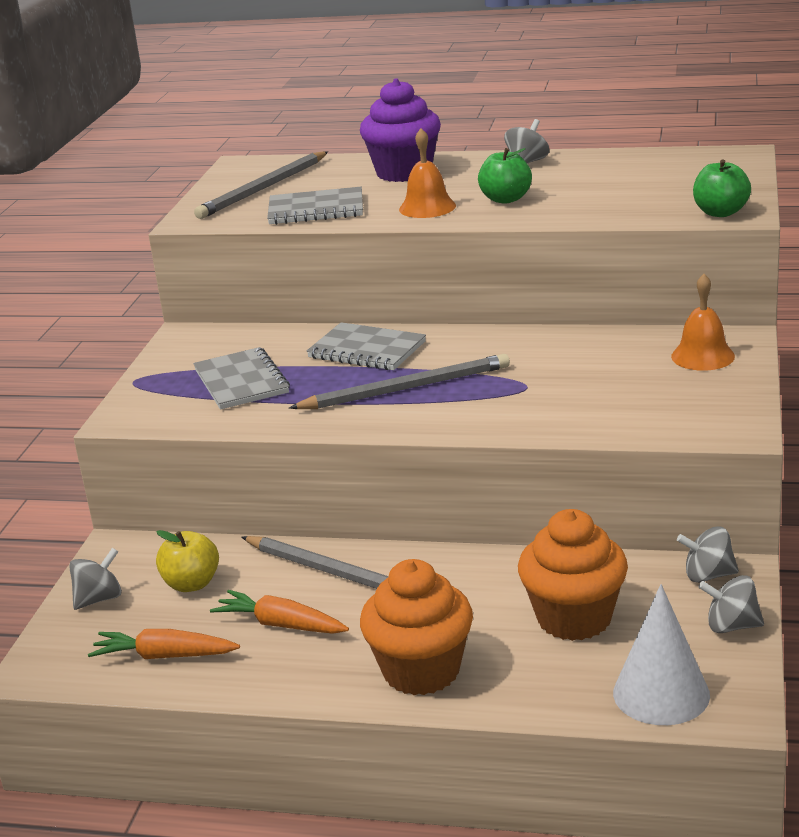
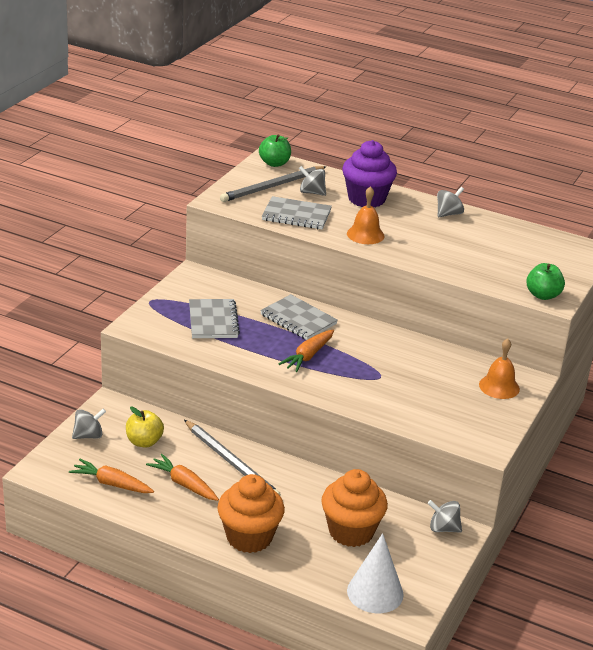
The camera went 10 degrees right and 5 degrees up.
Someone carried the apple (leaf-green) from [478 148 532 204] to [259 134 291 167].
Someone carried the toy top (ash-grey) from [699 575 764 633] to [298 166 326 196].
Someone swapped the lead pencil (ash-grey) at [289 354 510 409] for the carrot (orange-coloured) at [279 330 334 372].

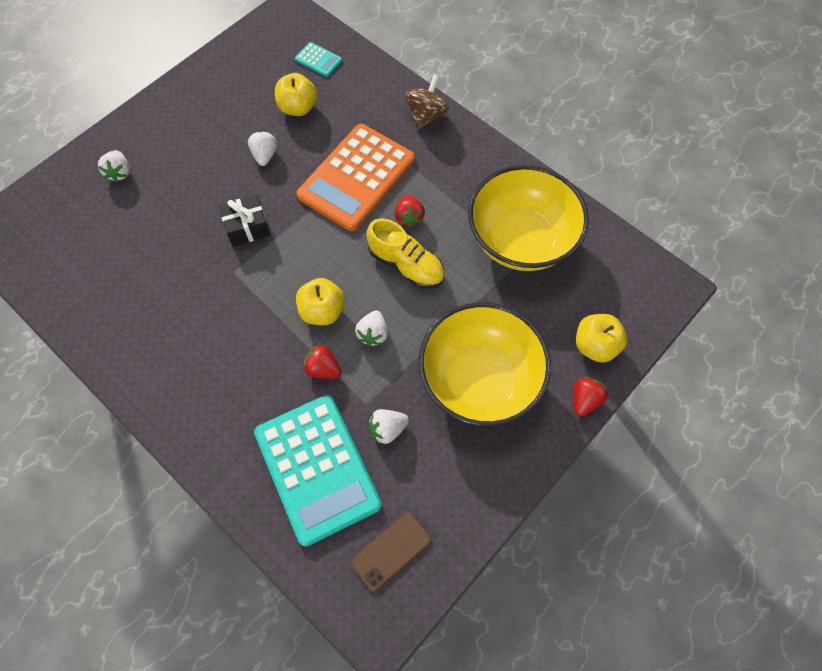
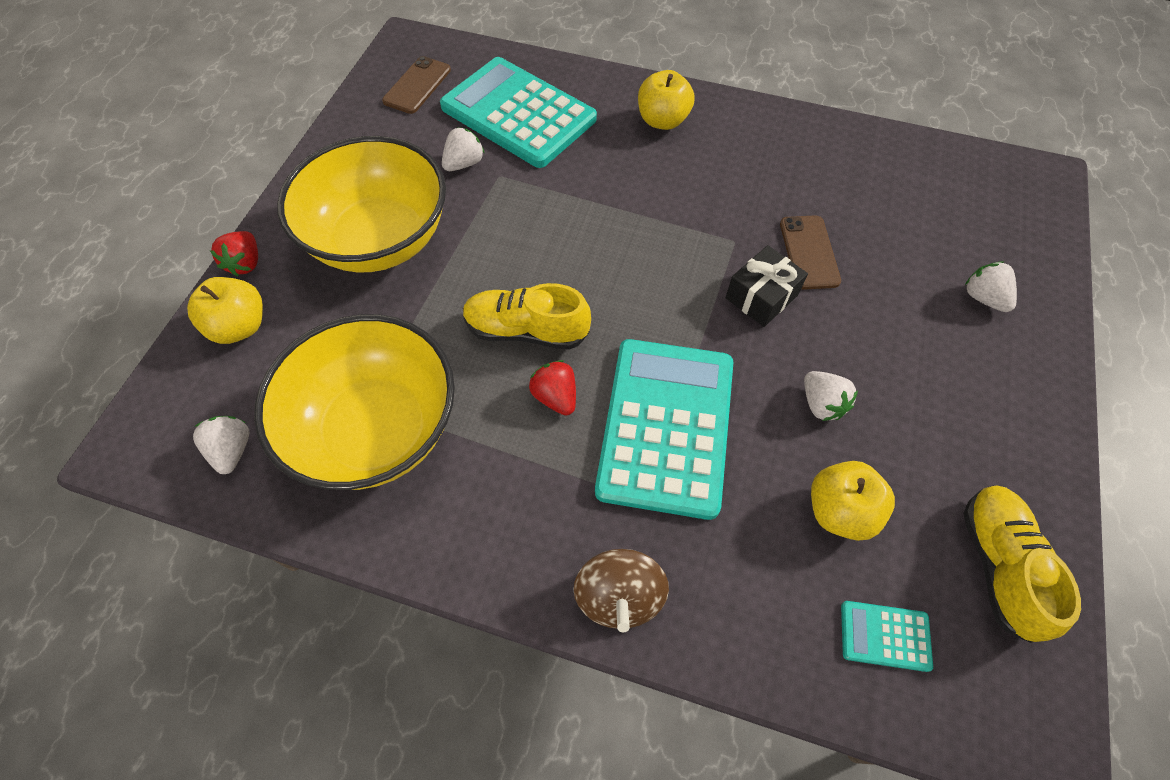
The camera went 155 degrees right and 5 degrees down.
Someone took away the toy strawberry (scarlet) at [303 345 342 379].
Someone put down the smartphone (russet) at [780 215 841 290].
Someone put down the shoe (yellow) at [963 485 1081 643].
Someone carried the apple (yellow) from [296 278 345 325] to [638 70 695 130].
Someone carried the toy strawberry (pure white) from [355 310 388 346] to [193 416 249 474].
Someone repainted the adding machine (orange-coloured) at [296 124 415 231], which became the adding machine (aqua) at [595 339 733 520].

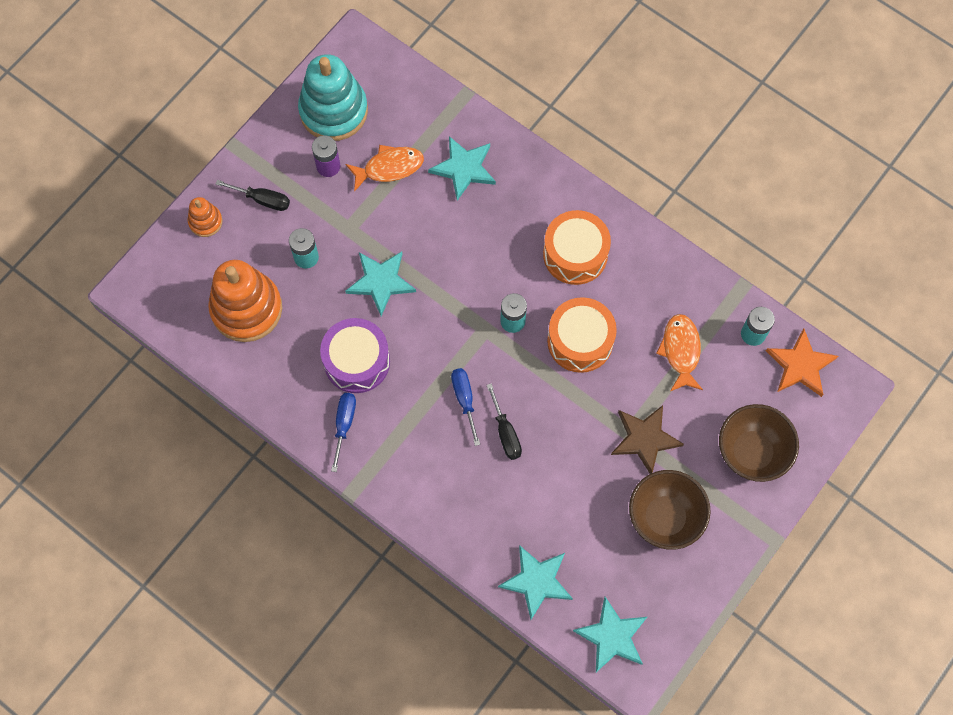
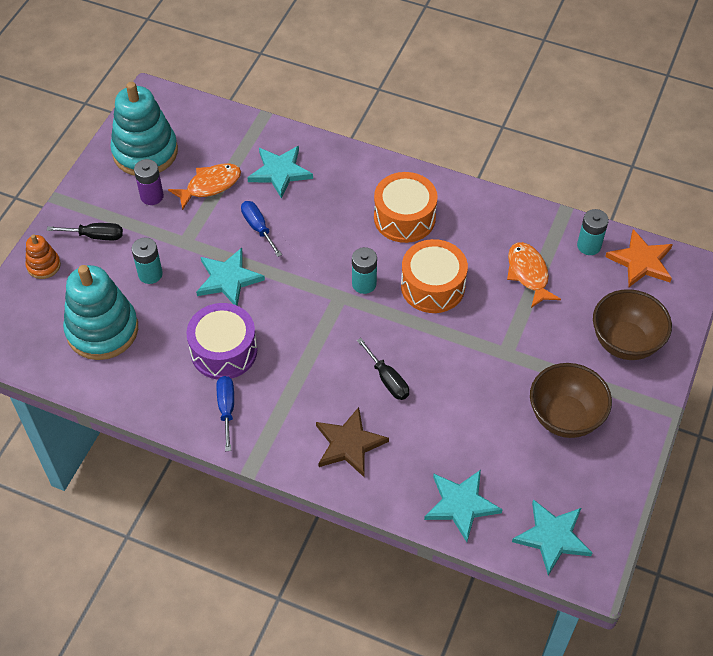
The camera went 15 degrees left and 15 degrees down.
Someone carried the screwdriver (blue) from [451 368 480 446] to [241 201 282 257].
Someone carried the star (russet) from [611 405 684 474] to [316 407 389 477].
Someone repainted the stacking toy (orange-coloured) at [208 260 282 342], which became the stacking toy (aqua) at [63 265 138 360].

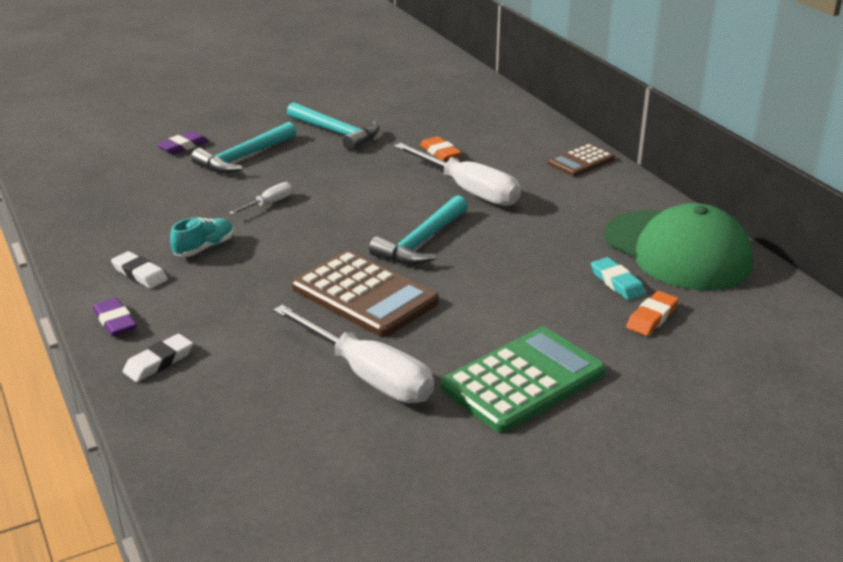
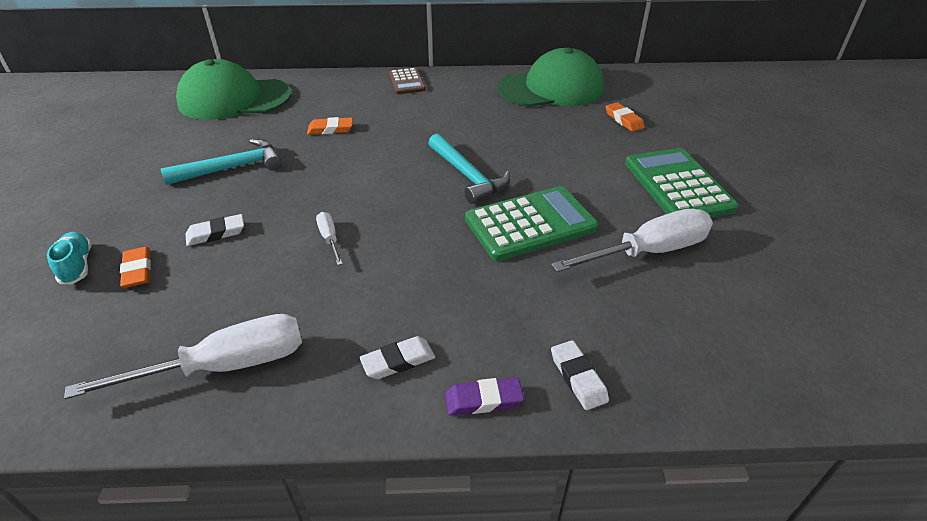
The camera went 65 degrees left and 10 degrees up.
Someone took away the pencil eraser (aqua) at [591 257 646 300].
Someone put down the baseball cap (leaf-green) at [176 59 292 120].
Someone carried the shoe (aqua) from [170 218 234 257] to [47 232 92 284].
Someone carried the screwdriver (pure white) from [394 143 521 206] to [64 314 302 399].
Someone swapped the claw hammer (aqua) at [191 122 296 173] for the pencil eraser (pure white) at [185 214 244 246].
Someone repainted the pencil eraser (purple) at [157 131 209 155], which became the pencil eraser (orange-coloured) at [120 247 151 288].
Someone repainted the adding machine (russet) at [292 251 439 337], which became the adding machine (leaf-green) at [465 186 598 261].

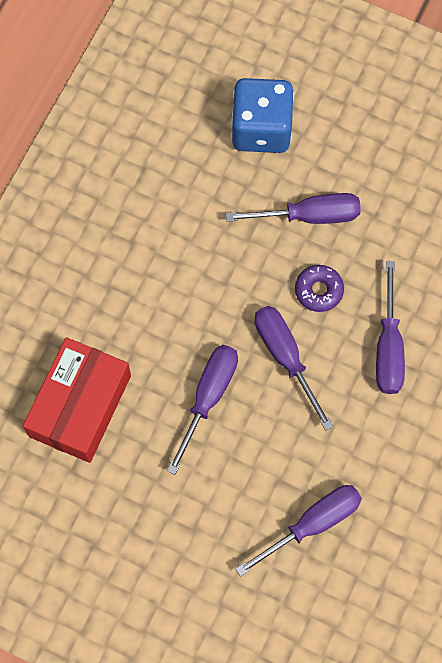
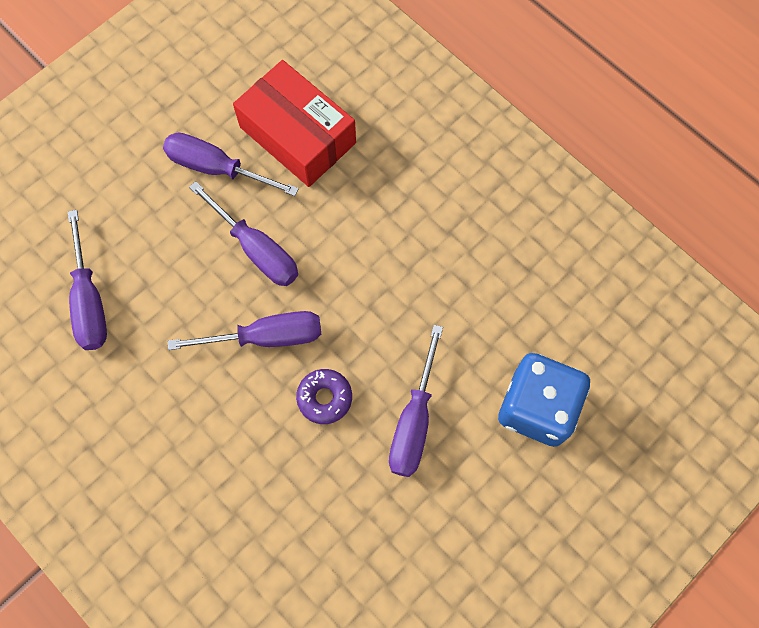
The camera went 110 degrees right and 0 degrees up.
Someone carried the screwdriver (purple) from [376 261 405 394] to [163 132 299 196].

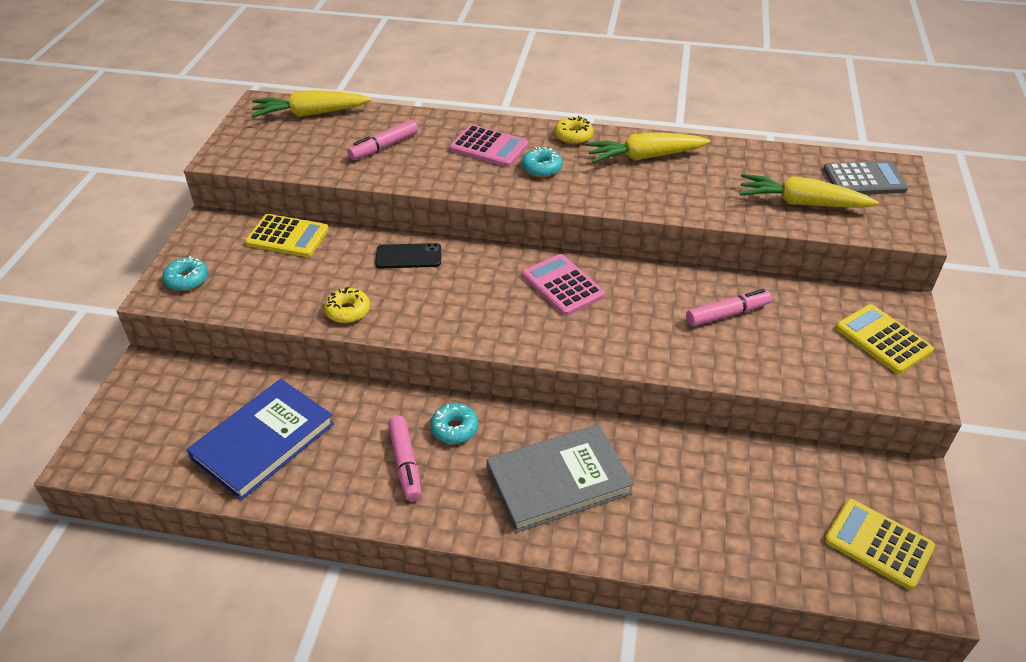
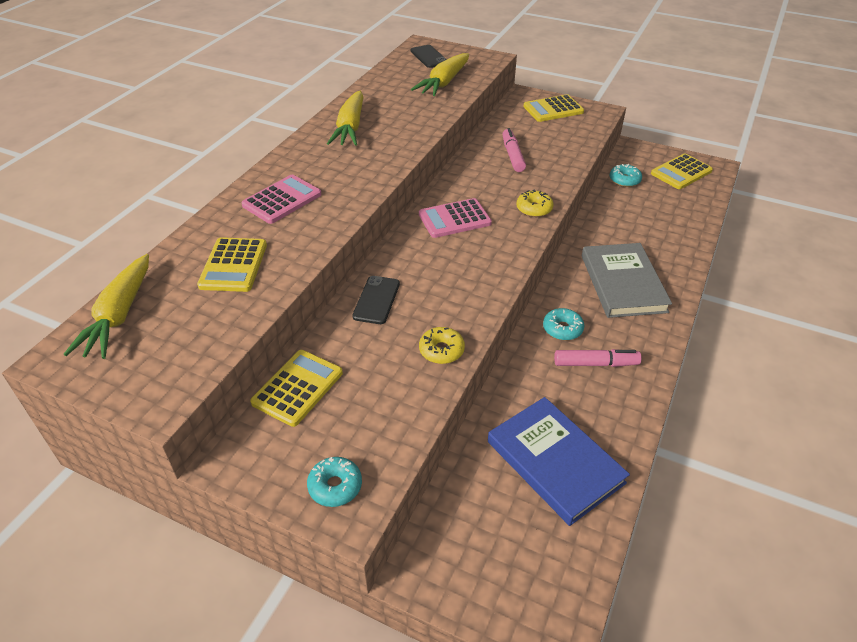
The camera went 75 degrees left and 0 degrees up.
Someone carried the donut (aqua) from [522 147 563 177] to [610 164 642 187].
Someone carried the donut (yellow) from [554 116 594 144] to [516 189 553 217].
Someone swapped the felt pen (pink) at [347 119 418 160] for the adding machine (yellow) at [197 237 267 292].
Someone swapped the adding machine (ash-grey) at [823 161 908 195] for the smartphone (jet-black) at [410 45 447 68].

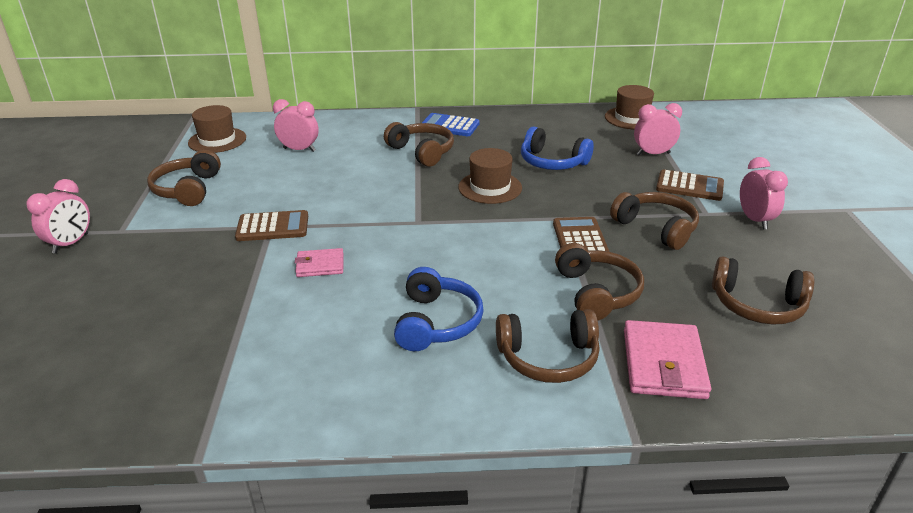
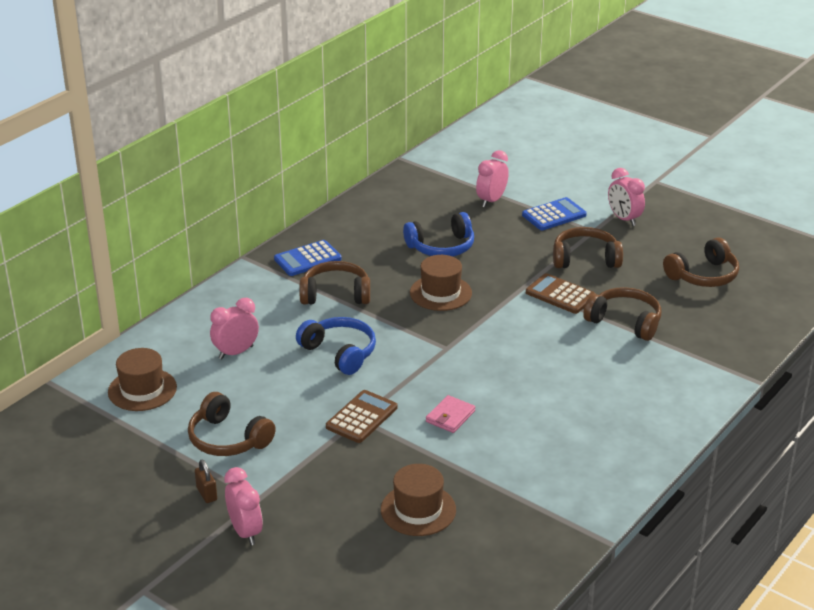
The camera went 50 degrees left and 0 degrees up.
Someone took away the headphones (russet) at [496 309 600 383].
Someone took away the billfold (pink) at [624 320 711 399].
Someone put down the lock (russet) at [195 460 217 503].
Someone carried the headphones (blue) from [394 267 484 351] to [296 317 376 375].
Someone carried the top hat (russet) from [605 85 654 129] to [381 464 456 536].
Someone repainted the adding machine (russet) at [656 169 724 201], which became the adding machine (blue) at [522 197 587 230].
Someone rotated the bedside clock (pink) at [740 157 788 229] by 150 degrees counterclockwise.

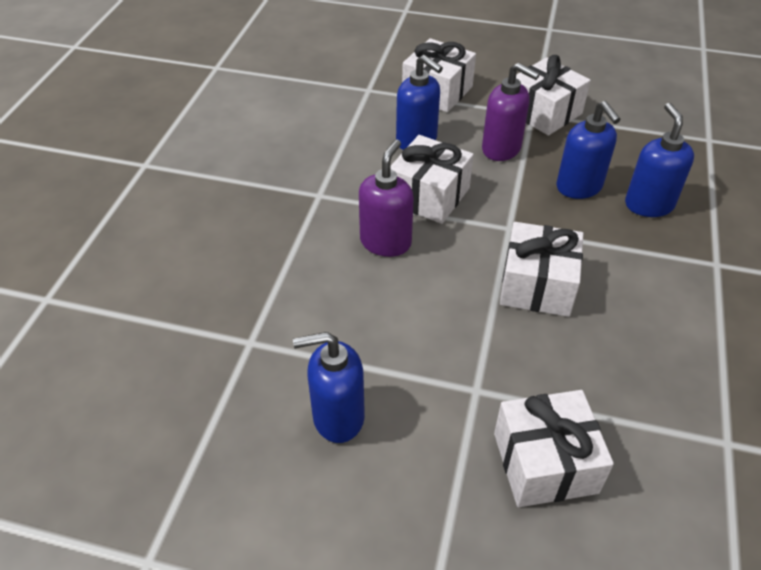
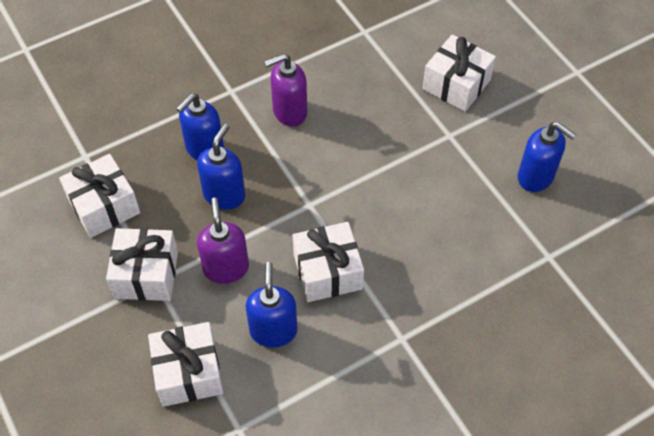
The camera went 135 degrees left and 10 degrees up.
Someone carried the pump bottle (purple) from [359 139 414 257] to [264 53 307 126].
Someone carried the gift (pure white) from [500 222 583 317] to [59 154 140 238].

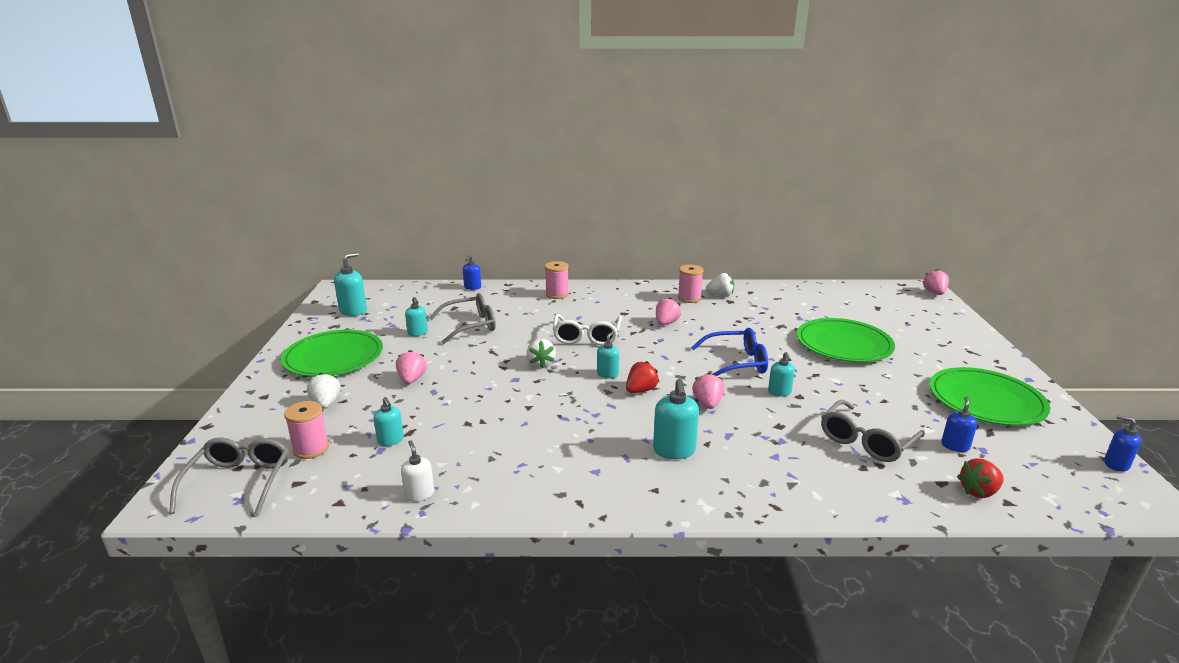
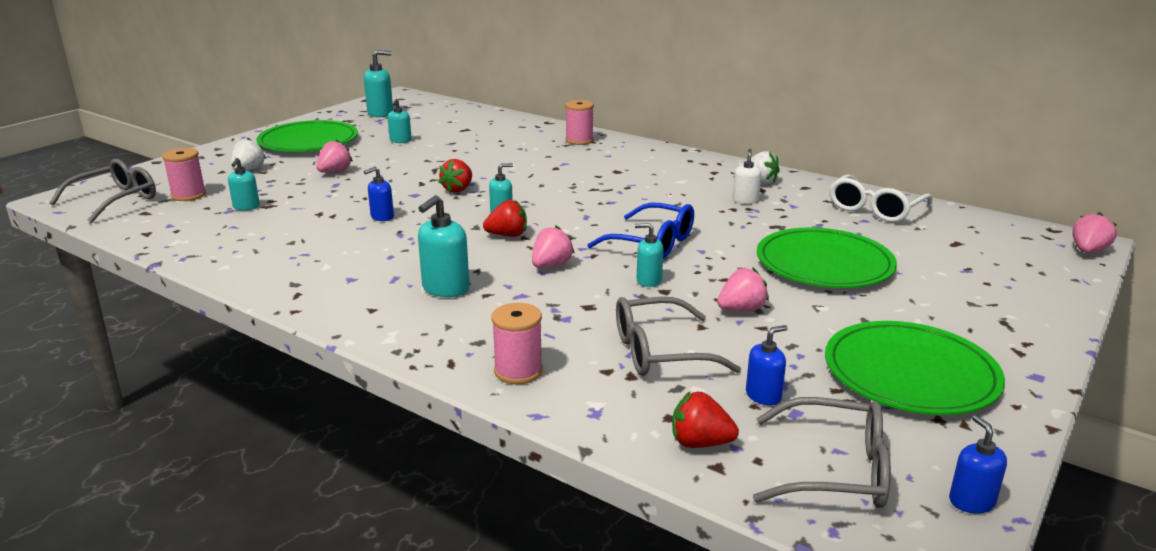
The camera went 35 degrees right and 0 degrees up.
Someone carried the pump bottle (pure white) from [401 440 434 502] to [733 149 761 204].
Someone carried the eyeglasses (ash-grey) from [429 293 496 344] to [753 397 891 508].
Someone carried the pump bottle (blue) from [463 255 481 290] to [364 167 394 221].
Someone carried the eyeglasses (pure white) from [553 314 622 345] to [830 174 932 222].
Someone carried the toy strawberry (pink) from [656 297 681 325] to [717 268 769 311].
Someone carried the bobbin (pink) from [678 265 704 303] to [491 303 543 384].
Someone repainted the toy strawberry (pure white) at [527 339 556 369], which became the toy strawberry (scarlet) at [438 159 472 193].
Someone rotated the pump bottle (aqua) at [768 352 795 397] by 75 degrees clockwise.

